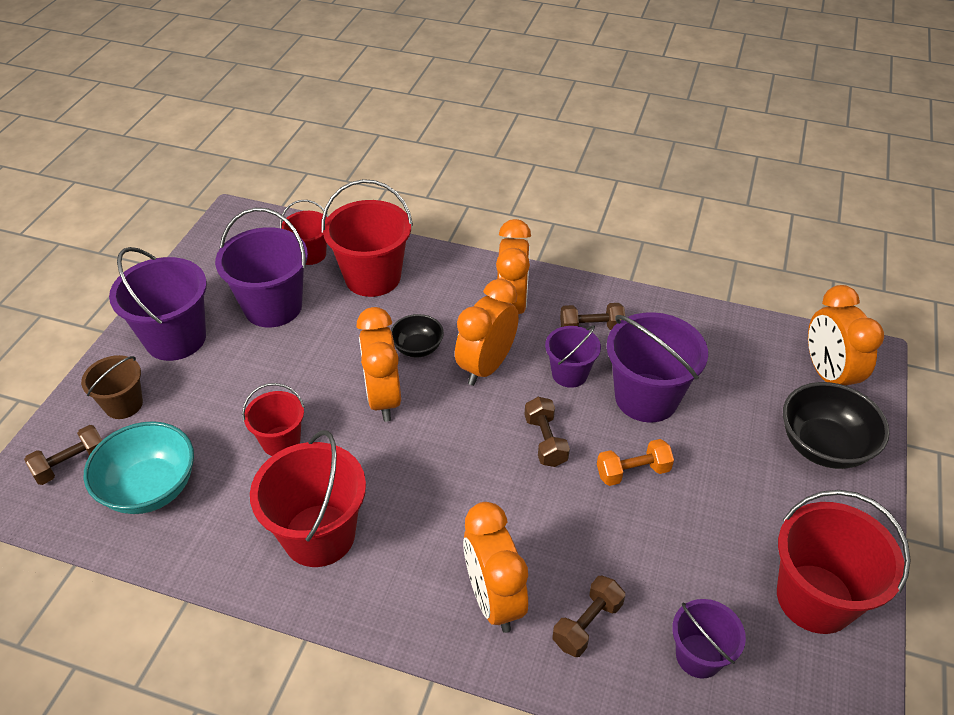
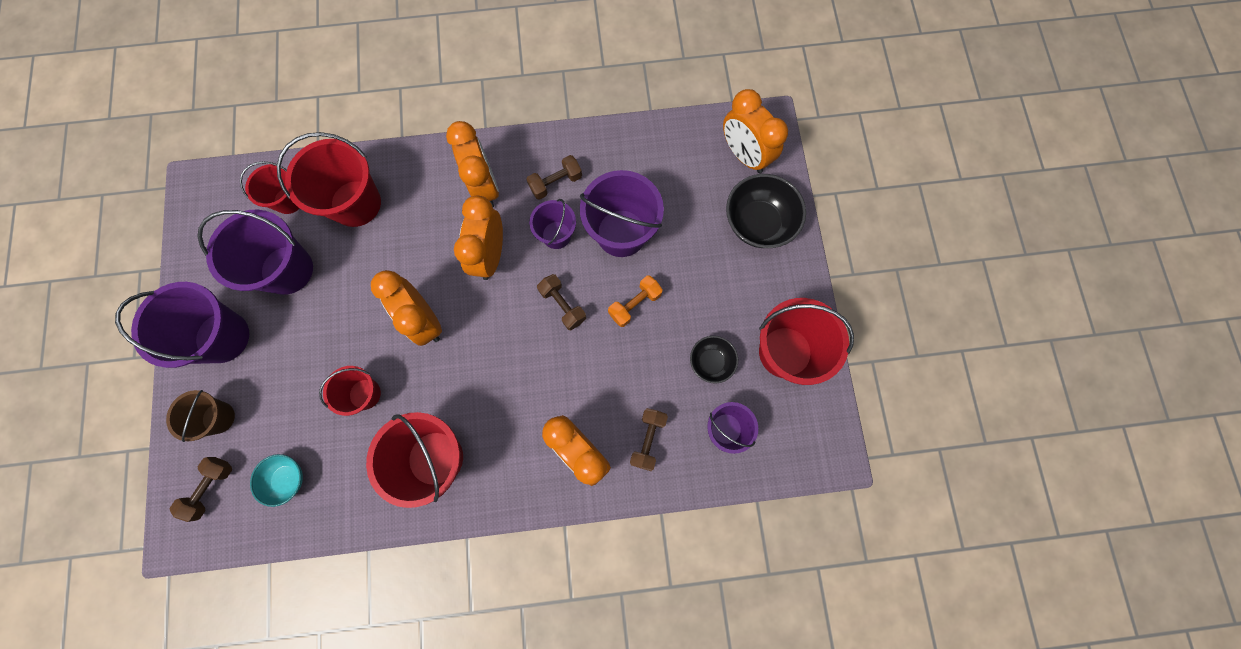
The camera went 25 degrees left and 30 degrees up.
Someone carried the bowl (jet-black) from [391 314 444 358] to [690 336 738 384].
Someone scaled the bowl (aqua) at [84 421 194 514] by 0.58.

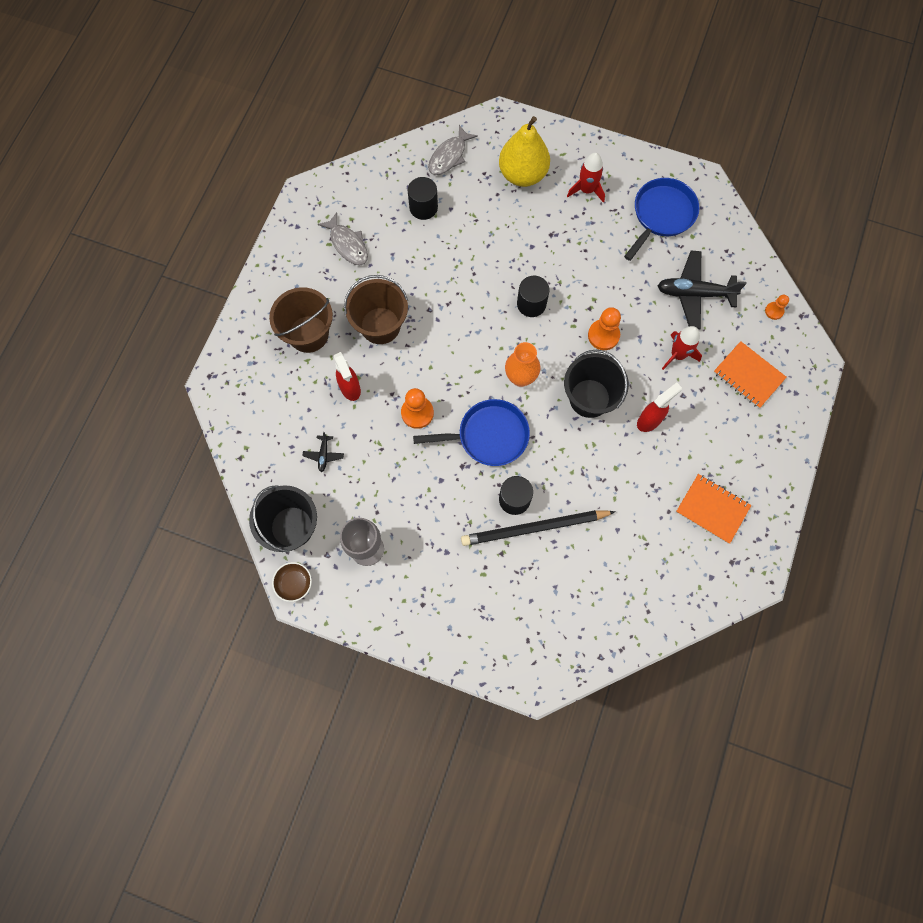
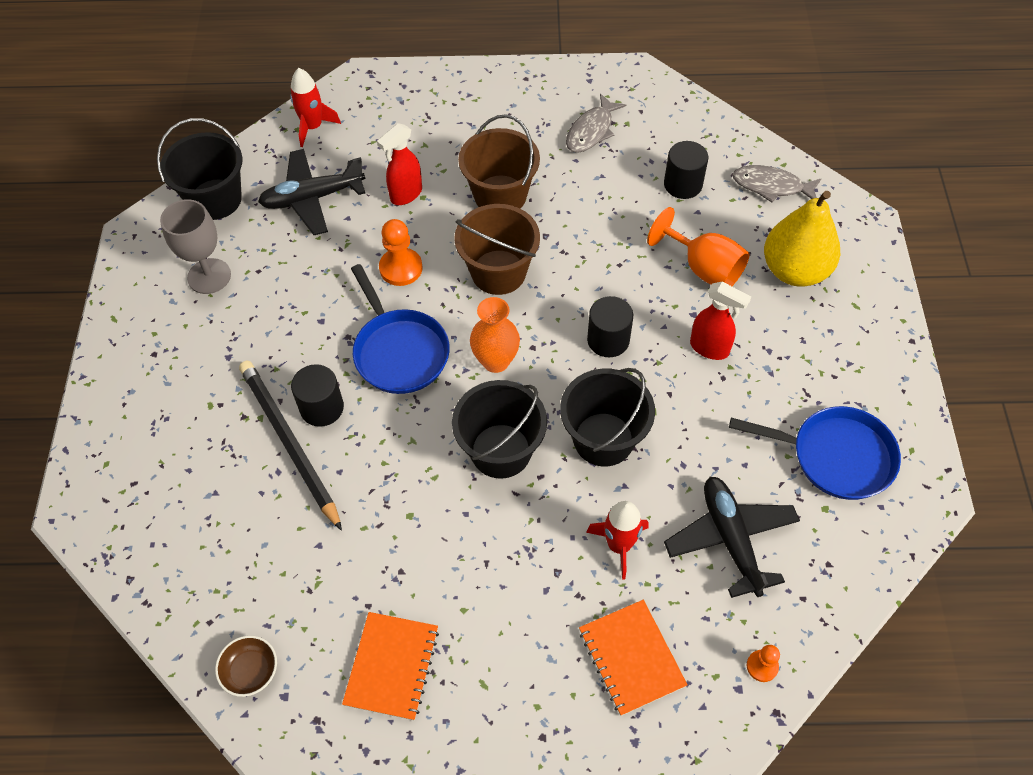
The camera went 70 degrees right and 15 degrees down.
Someone put down the wine glass (orange-coloured) at [647 207 750 286].
Someone carried the bucket (russet) from [269 287 333 353] to [454 204 540 295].
Someone carried the bowl (russet) from [272 562 312 602] to [215 635 277 697].
Someone carried the rocket (scarlet) from [567 153 605 203] to [290 68 341 147].
Someone carried the sprayer (scarlet) from [637 383 682 432] to [690 282 751 360].
Someone swapped the chess pawn (orange-coloured) at [588 307 621 350] for the bucket (jet-black) at [560 368 655 467].
Someone rotated the exercise book (orange-coloured) at [713 341 787 409] by 45 degrees counterclockwise.
Someone scaled the aeroplane (jet-black) at [303 432 344 472] by 2.20.

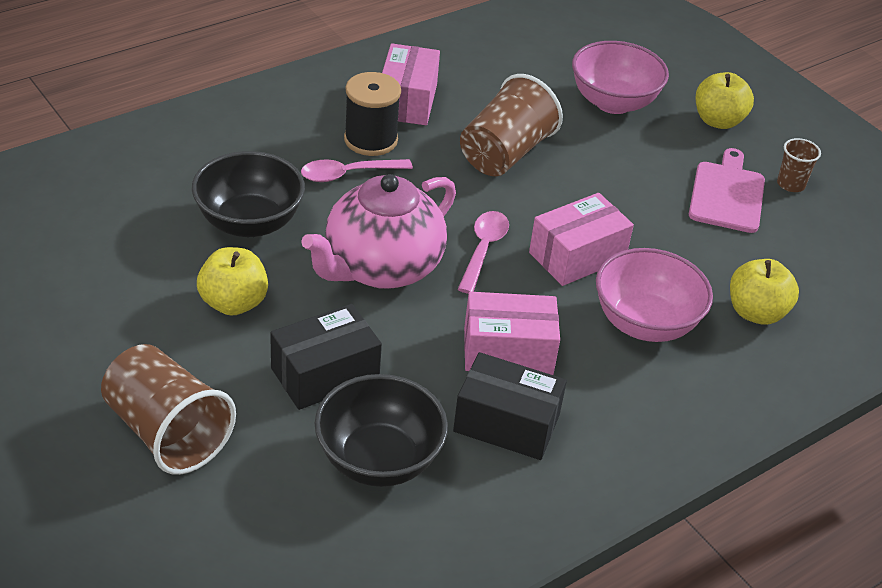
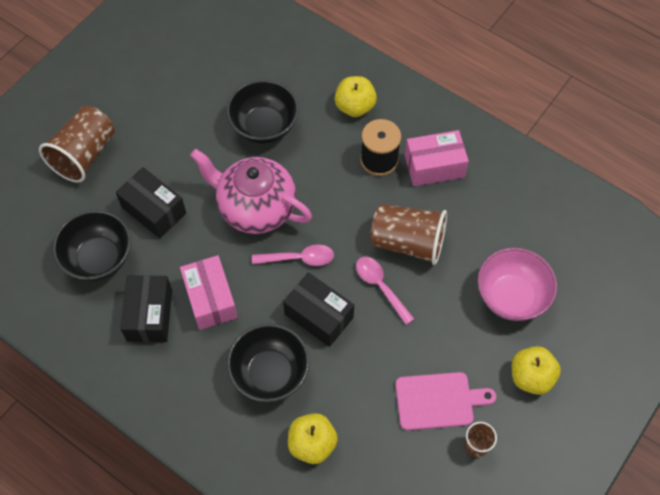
The camera went 75 degrees right and 20 degrees up.
Someone carried the apple (yellow) from [197 247 268 316] to [335 76 377 117].
Someone carried the spoon (pink) from [301 159 413 182] to [356 257 414 325].
Someone repainted the package (pink) at [529 193 634 286], which became the package (jet-black) at [283 272 354 347].
Someone repainted the bowl (pink) at [596 248 713 342], which became the bowl (jet-black) at [227 323 310 402].

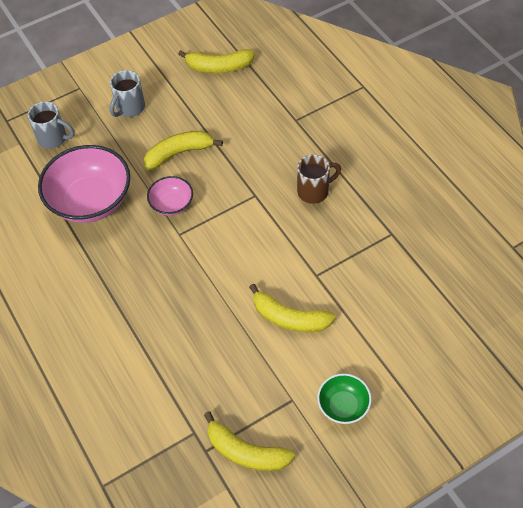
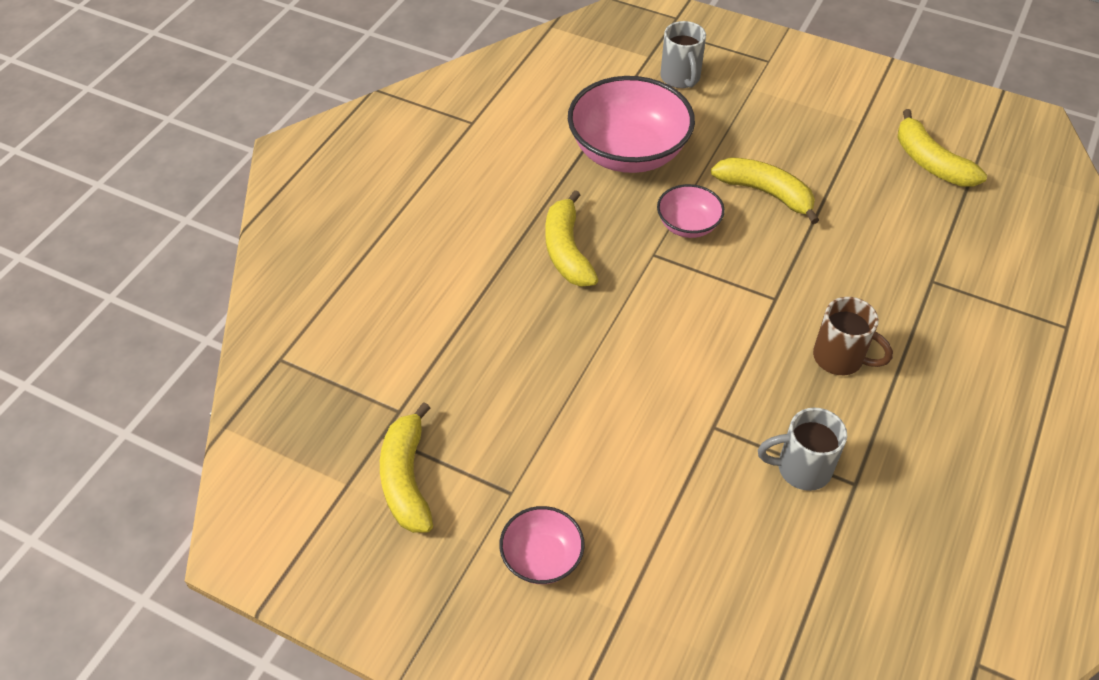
The camera went 55 degrees right and 5 degrees down.
Someone carried the mug (ash-grey) from [110 70 145 117] to [758 408 847 491].
Someone carried the banana fruit (yellow) from [249 284 335 332] to [545 190 598 287].
Someone repainted the bowl (leaf-green) at [317 373 372 424], which became the bowl (pink) at [499 506 585 584].

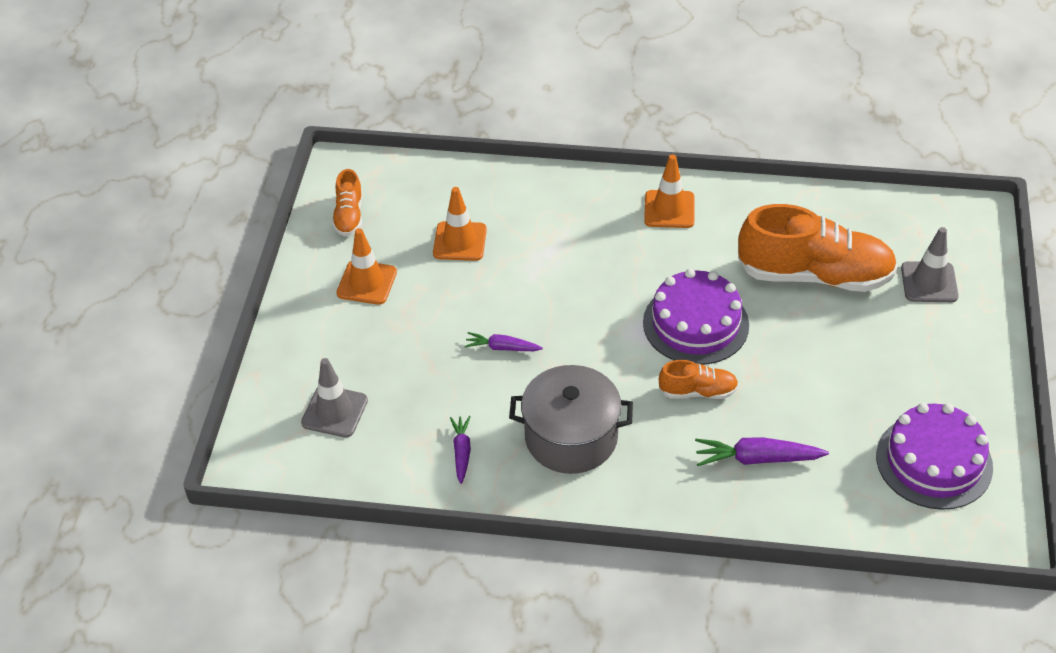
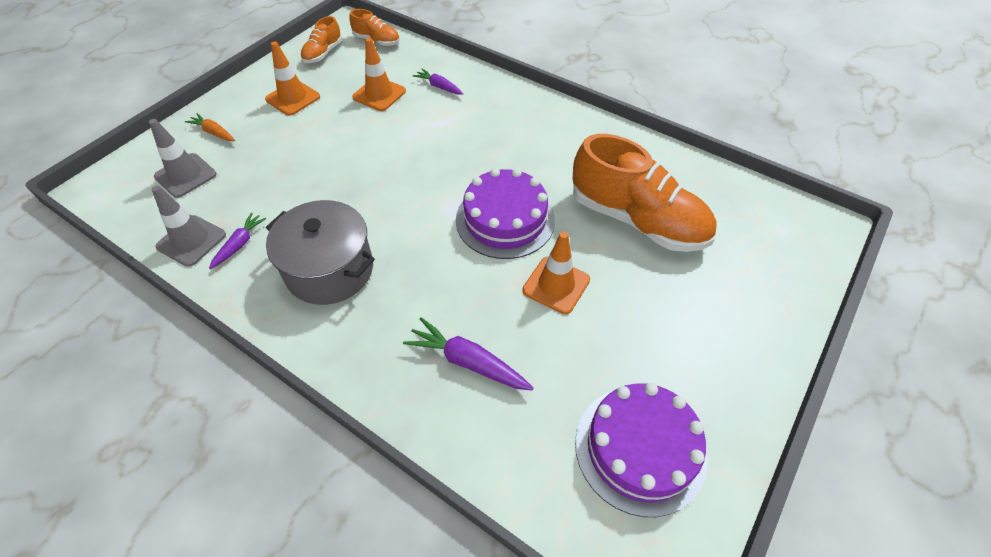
The camera went 25 degrees right and 5 degrees up.
Someone put down the carrot (orange-coloured) at [185 113 235 141].
Someone carried the carrot (purple) from [464 332 543 351] to [413 69 463 95].
Someone carried the road cone (orange-coloured) from [644 154 694 228] to [522 231 590 314].
Someone carried the shoe (orange-coloured) from [659 360 739 399] to [349 9 400 46].
Someone carried the road cone (ash-grey) from [901 227 959 302] to [152 185 226 267].

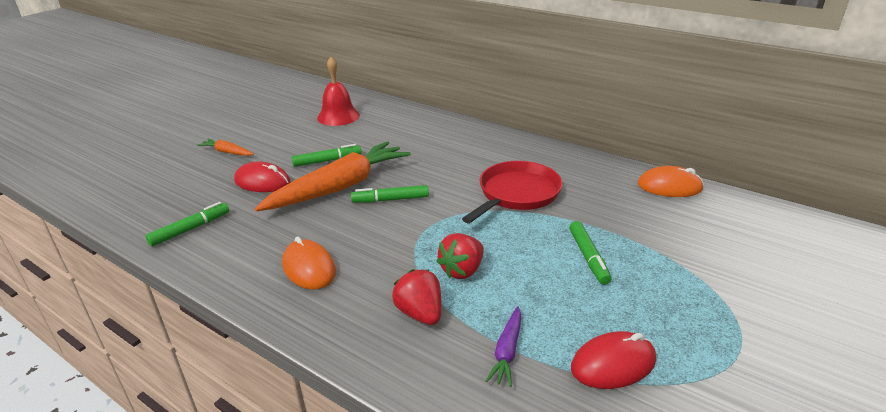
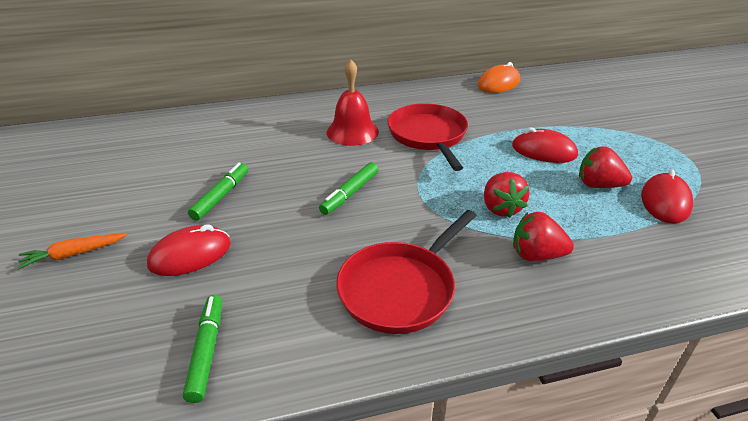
The camera went 50 degrees left and 5 degrees up.
Someone took away the carrot (orange-coloured) at [255 141 411 211].
Someone took away the carrot (purple) at [486 306 521 387].
Someone put down the toy strawberry (scarlet) at [579 146 632 188].
Someone carried the school bell (scarlet) from [317 57 360 126] to [326 59 379 146].
Someone swapped the computer mouse (orange-coloured) at [282 236 336 289] for the skillet (scarlet) at [336 210 477 334].
Someone swapped the felt pen (leaf-green) at [569 221 612 285] for the computer mouse (scarlet) at [512 127 578 163].

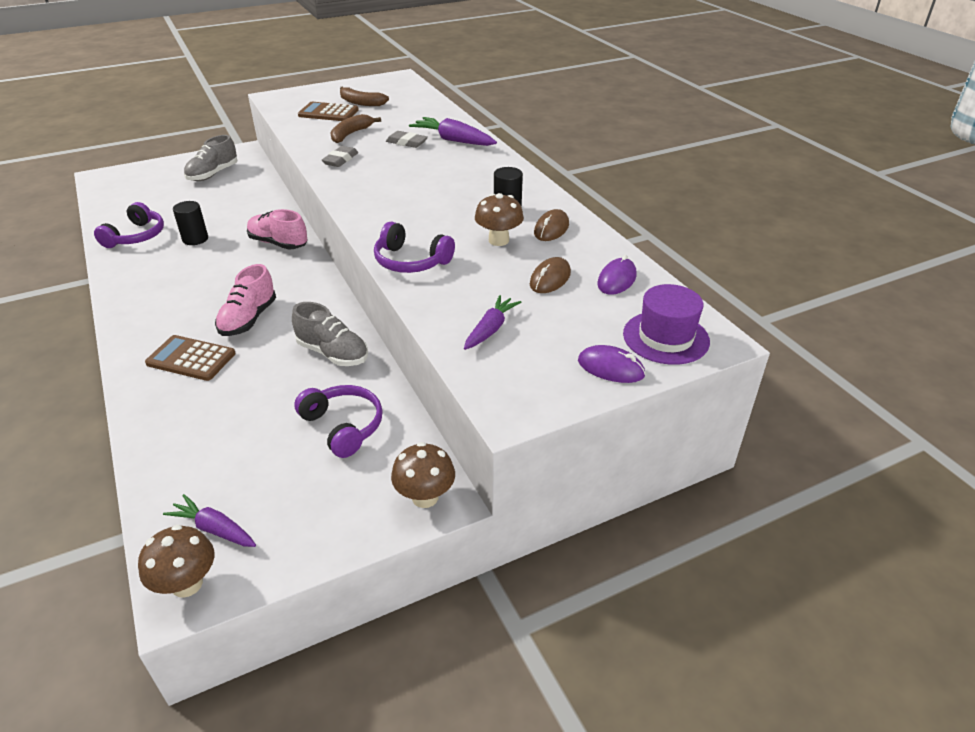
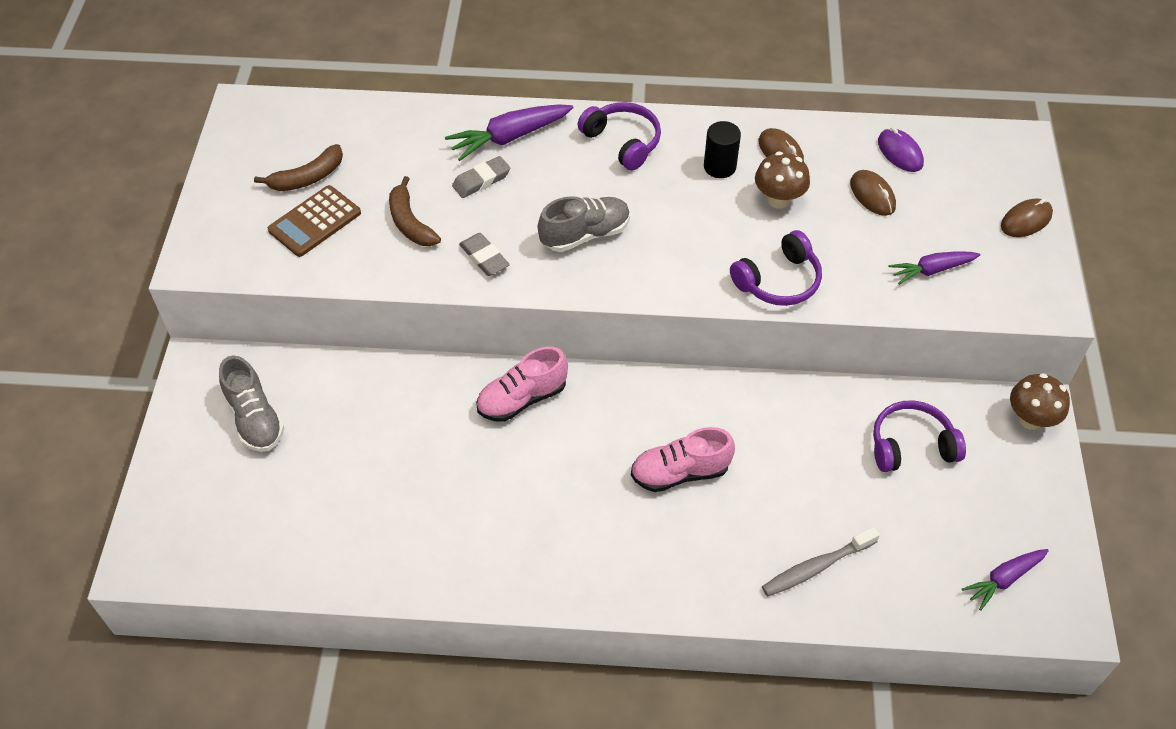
The camera went 60 degrees left and 15 degrees up.
Someone took away the mushroom (russet) at [138 525 214 598].
Someone took away the adding machine (russet) at [145 335 236 381].
Someone took away the solid cylinder (jet-black) at [173 201 208 245].
Someone took away the top hat (purple) at [623 284 710 365].
Someone put down the dental brush (ash-grey) at [762 527 880 597].
Someone carried the headphones (purple) from [94 202 164 248] to [578 102 661 171].
Someone carried the shoe (ash-grey) from [292 302 368 366] to [538 196 630 252].
Someone repainted the computer mouse (purple) at [578 345 646 383], which became the computer mouse (russet) at [1001 198 1053 237].
Someone rotated the shoe (pink) at [215 264 276 336] by 120 degrees clockwise.
Someone rotated the carrot (purple) at [464 295 521 350] by 75 degrees counterclockwise.

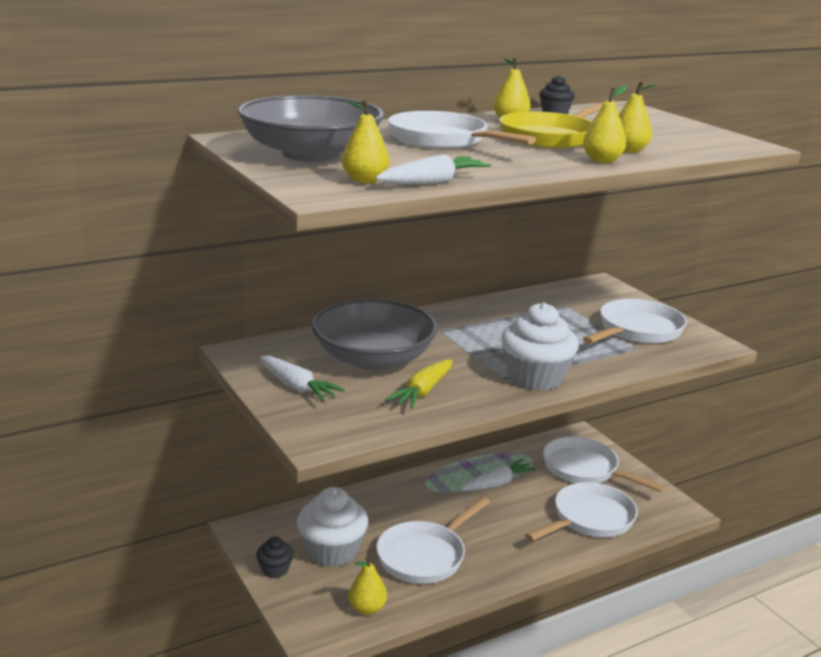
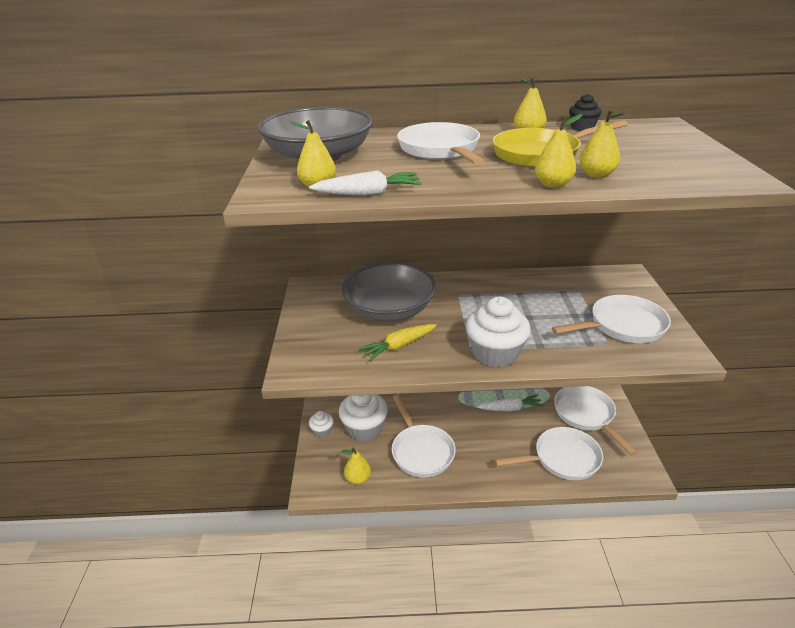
The camera went 30 degrees right and 10 degrees up.
Someone took away the carrot (pure white) at [260 356 345 401].
Someone repainted the cupcake (jet-black) at [256 536 294 578], which became the cupcake (pure white) at [309 411 333 438].
Someone rotated the skillet (pure white) at [376 497 490 584] by 90 degrees counterclockwise.

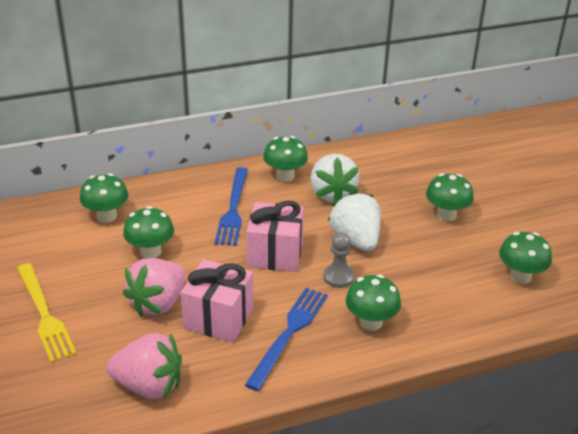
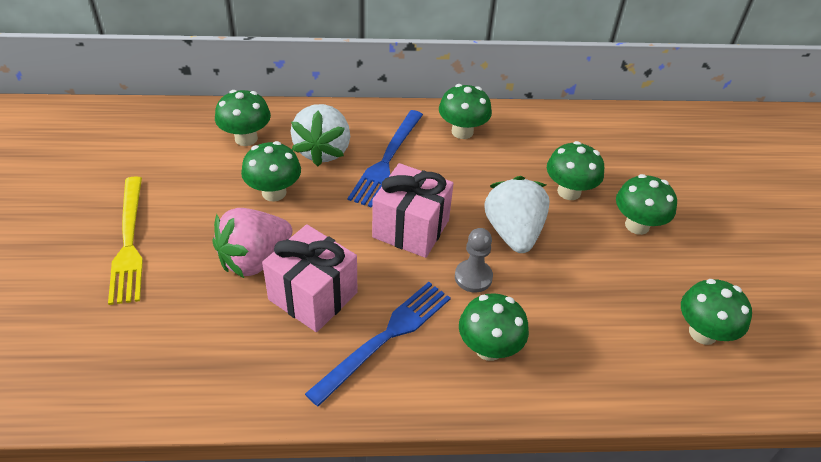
The camera went 15 degrees right and 10 degrees up.
Someone took away the toy strawberry (pink) at [107 333 182 399].
Someone put down the mushroom (leaf-green) at [547 141 604 200].
Someone carried the toy strawberry (pure white) from [310 154 359 202] to [290 104 350 166].

